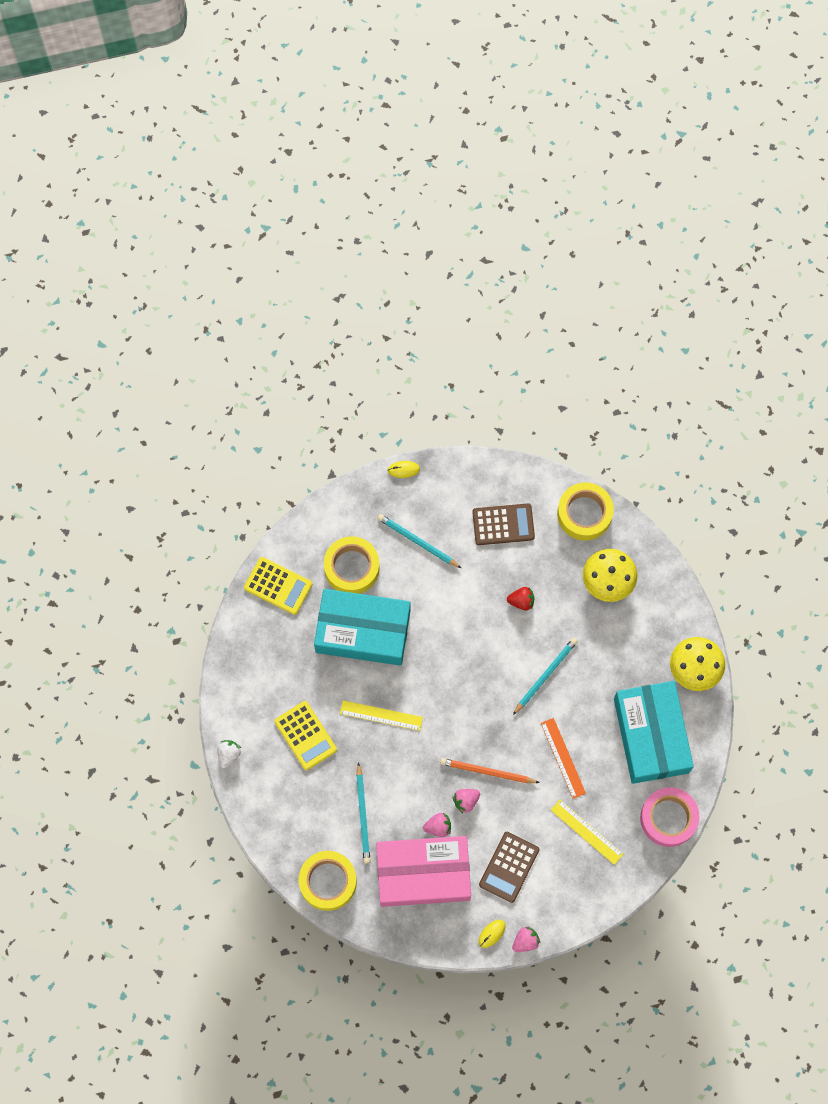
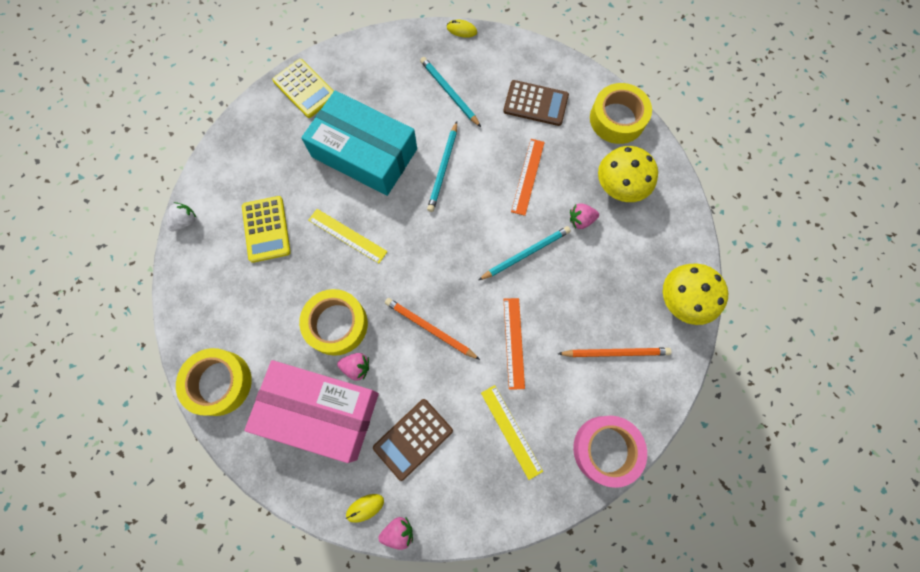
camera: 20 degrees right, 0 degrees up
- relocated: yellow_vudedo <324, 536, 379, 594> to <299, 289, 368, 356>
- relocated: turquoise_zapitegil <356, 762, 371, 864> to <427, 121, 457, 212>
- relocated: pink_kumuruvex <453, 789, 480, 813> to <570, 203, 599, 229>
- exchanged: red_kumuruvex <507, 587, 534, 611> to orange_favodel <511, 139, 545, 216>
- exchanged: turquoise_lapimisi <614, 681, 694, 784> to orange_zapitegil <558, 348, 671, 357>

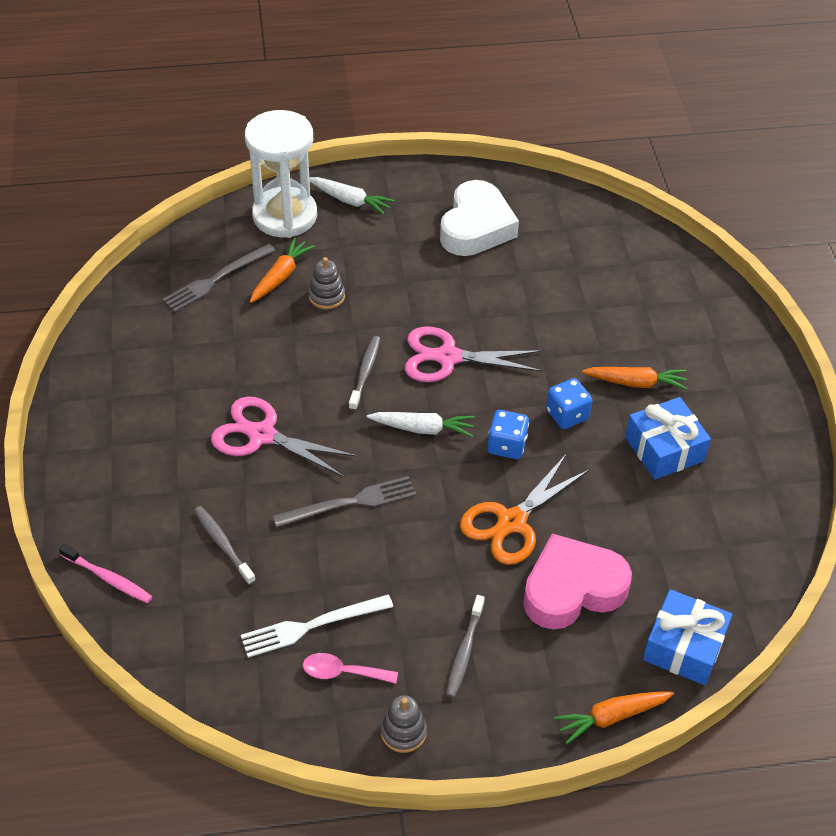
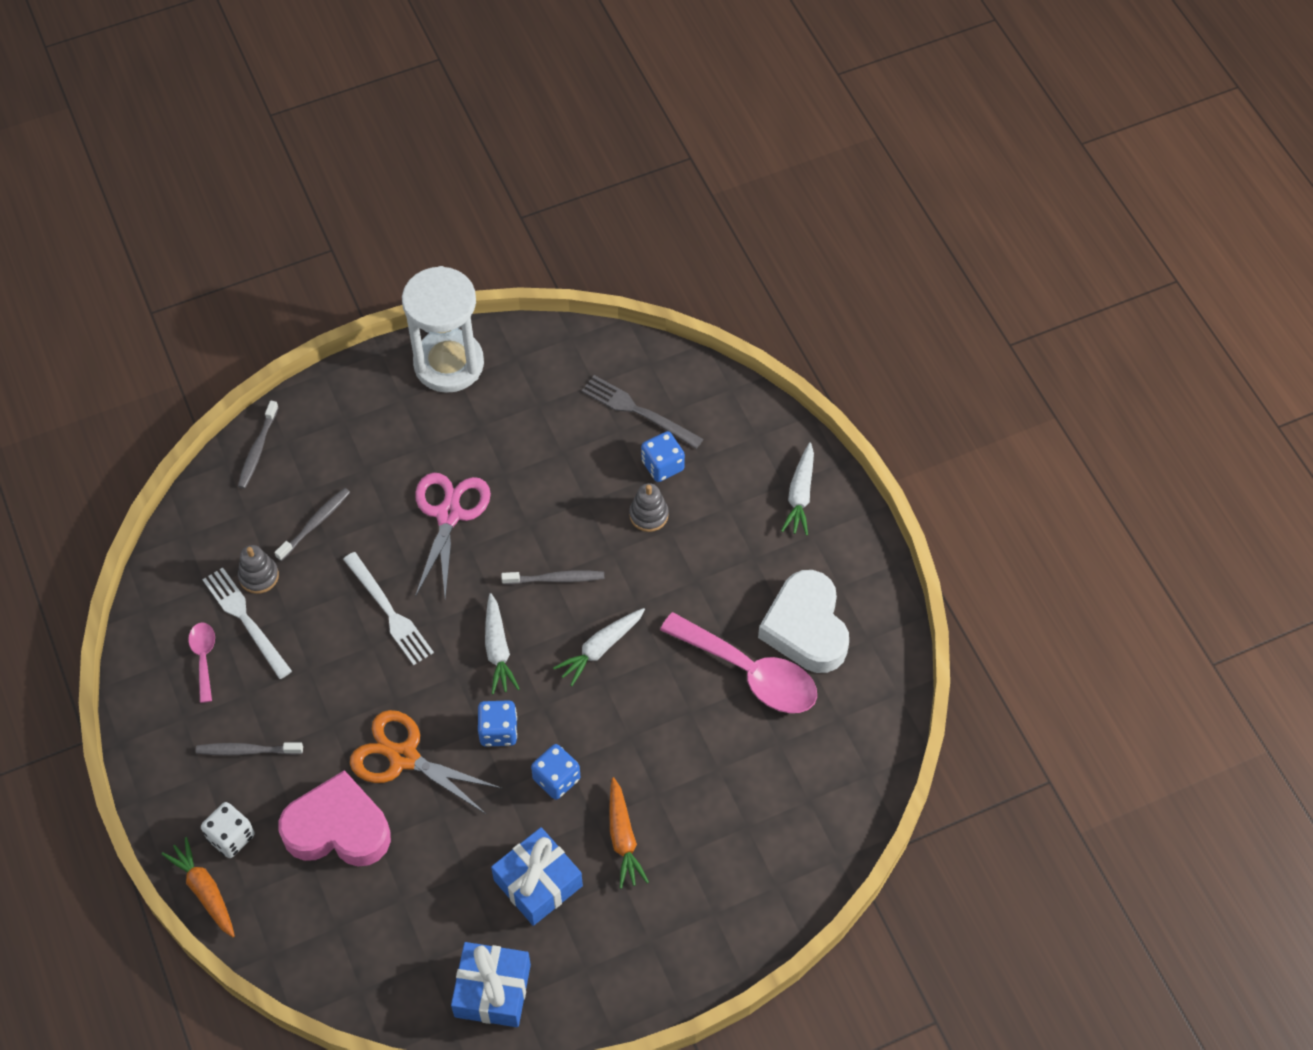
camera: 75 degrees right, 10 degrees up
- appeared: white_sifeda <201, 802, 255, 858>
- appeared: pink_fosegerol <660, 612, 817, 713>
- relocated: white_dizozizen <245, 110, 317, 238> to <402, 266, 484, 393>
- relocated: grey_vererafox <381, 695, 427, 753> to <238, 545, 279, 594>
- relocated: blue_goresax <643, 589, 732, 685> to <451, 942, 531, 1027>
- exchanged: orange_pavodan <250, 237, 315, 303> to blue_sifeda <641, 431, 685, 482>
- exchanged: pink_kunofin <405, 326, 543, 382> to white_pavodan <553, 608, 645, 686>
- colour: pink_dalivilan <59, 544, 153, 603> to grey_dalivilan <238, 401, 279, 489>
- colour: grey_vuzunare <273, 476, 416, 528> to white_vuzunare <343, 552, 434, 665>
- spun: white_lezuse <440, 180, 519, 256> = <758, 570, 849, 673> 75 degrees clockwise
- spun: pink_lezuse <523, 534, 632, 630> = <278, 770, 391, 866> 45 degrees counterclockwise

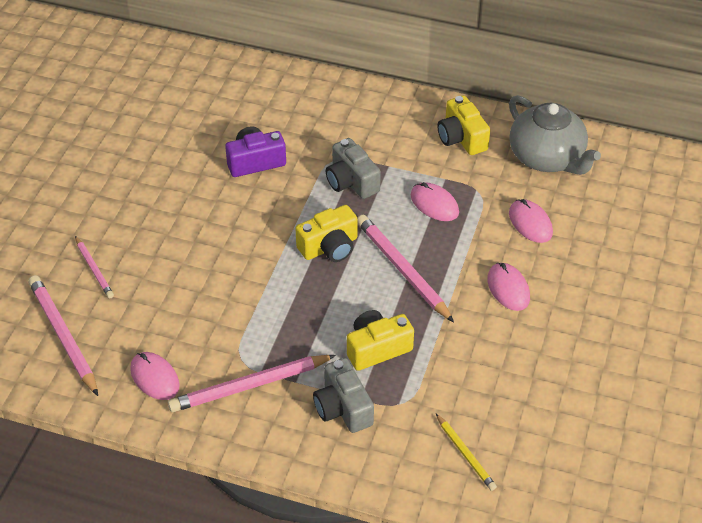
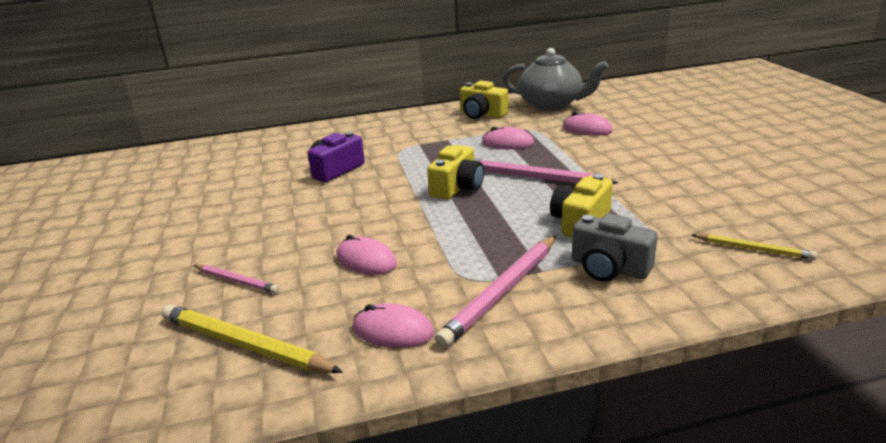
camera: 30 degrees left, 20 degrees down
- missing: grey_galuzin <326, 138, 381, 199>
- relocated: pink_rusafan <487, 263, 530, 311> to <336, 235, 397, 275>
- colour: pink_zapitegil <28, 275, 98, 396> to yellow_zapitegil <162, 304, 343, 373>

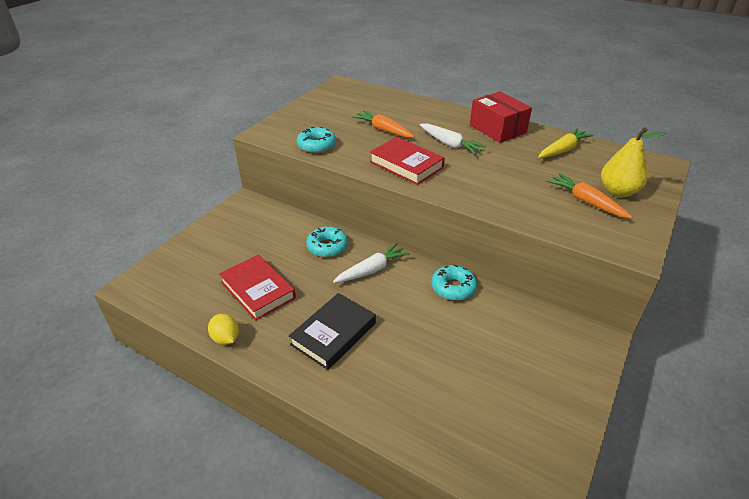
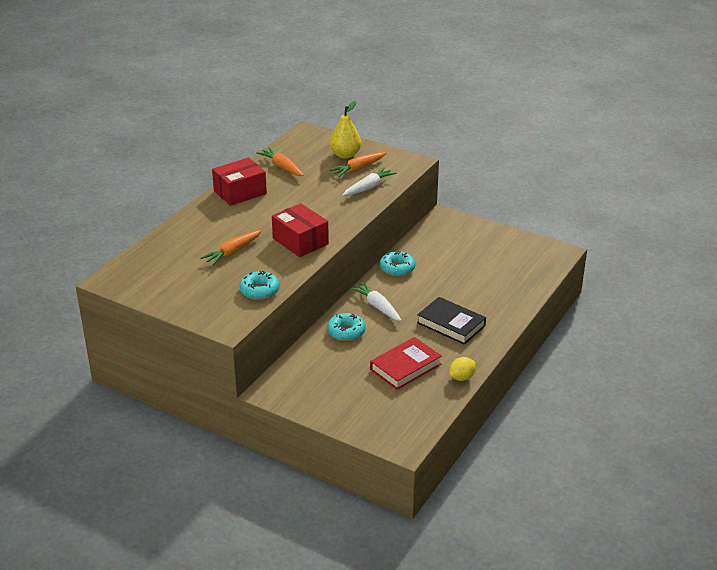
camera: 90 degrees left, 5 degrees down
- relocated: white_pavodan <420, 123, 486, 154> to <343, 167, 396, 196>
- exchanged: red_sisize <370, 137, 445, 185> to red_lapimisi <272, 203, 329, 257>
- colour: yellow_pavodan <538, 128, 593, 158> to orange_pavodan <257, 148, 304, 176>

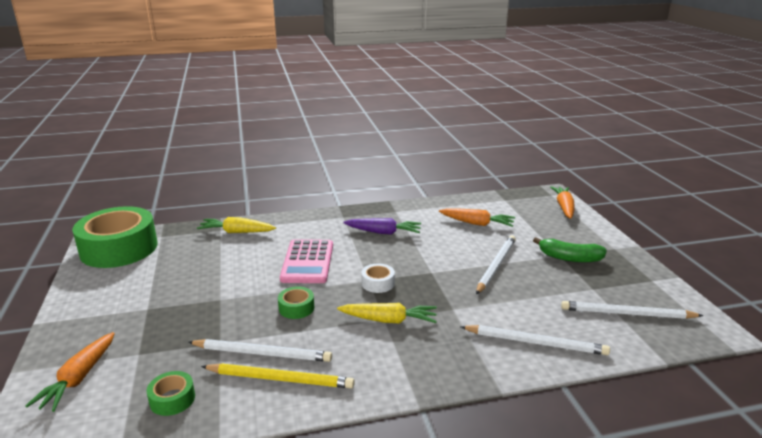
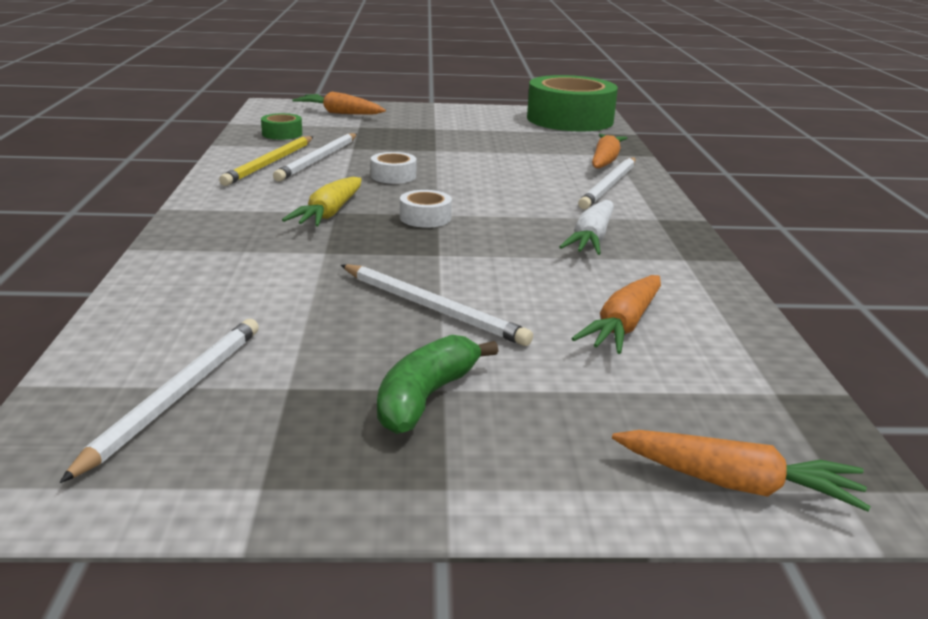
camera: 100 degrees right, 0 degrees up
- missing: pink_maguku <280, 239, 333, 283>
- relocated: white_zapitegil <460, 325, 610, 355> to <578, 157, 636, 209>
- colour: yellow_pavodan <197, 217, 276, 233> to orange_pavodan <592, 134, 627, 169>
- colour: green_vudedo <278, 286, 314, 319> to white_vudedo <371, 152, 417, 184>
- colour: purple_pavodan <343, 218, 421, 235> to white_pavodan <559, 200, 614, 255>

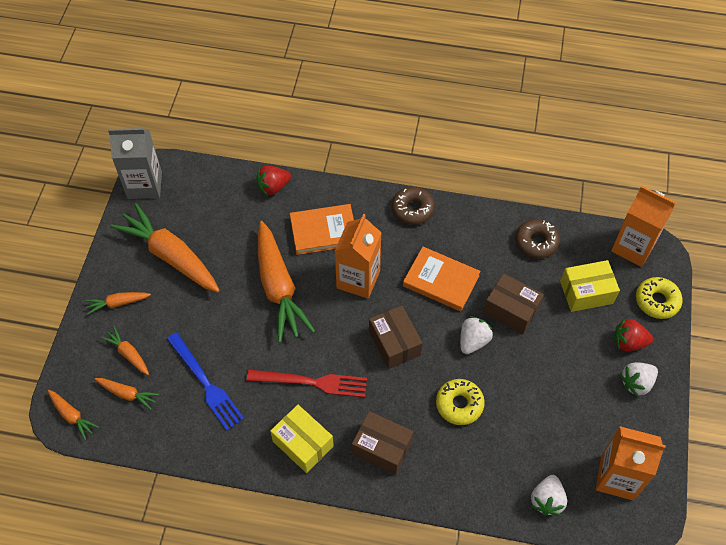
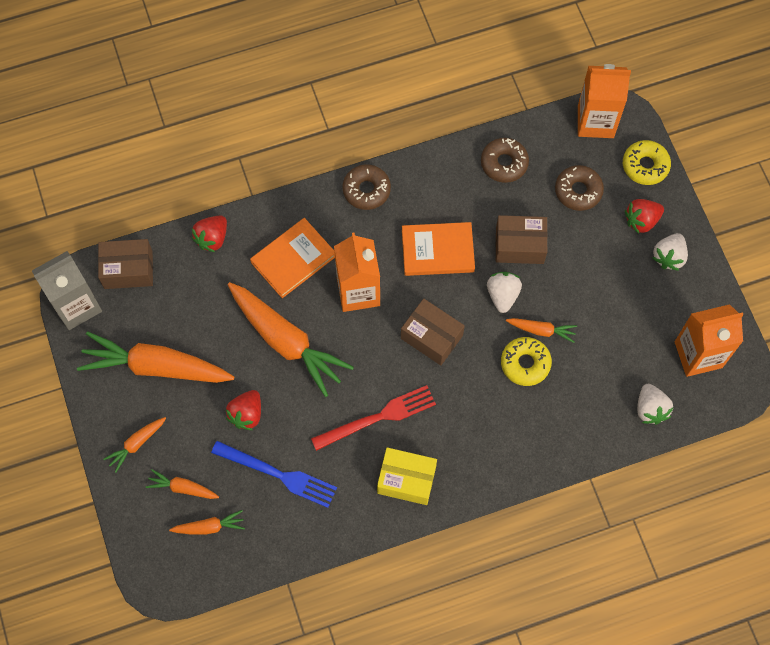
camera: 30 degrees left, 10 degrees up
- appeared: red_kumuruvex <226, 390, 261, 430>
- relocated: orange_pavodan <48, 390, 99, 440> to <506, 318, 577, 343>
- relocated: brown_lapimisi <352, 411, 413, 475> to <98, 239, 153, 289>
- exchanged: yellow_lapimisi <560, 260, 620, 312> to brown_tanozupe <555, 165, 604, 211>

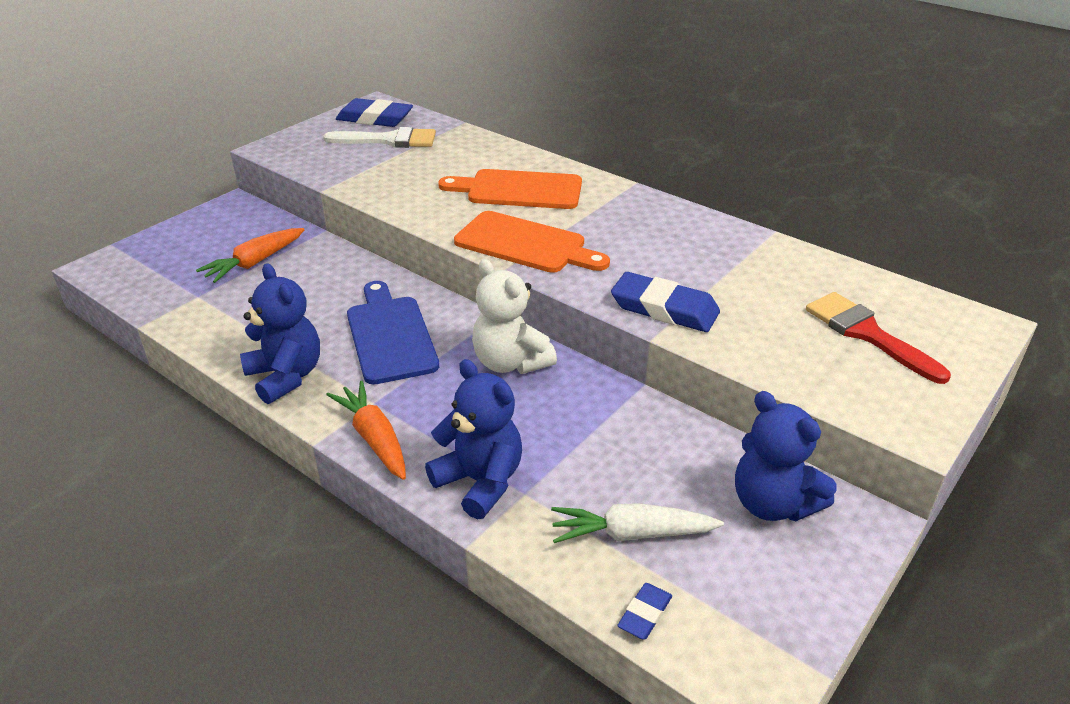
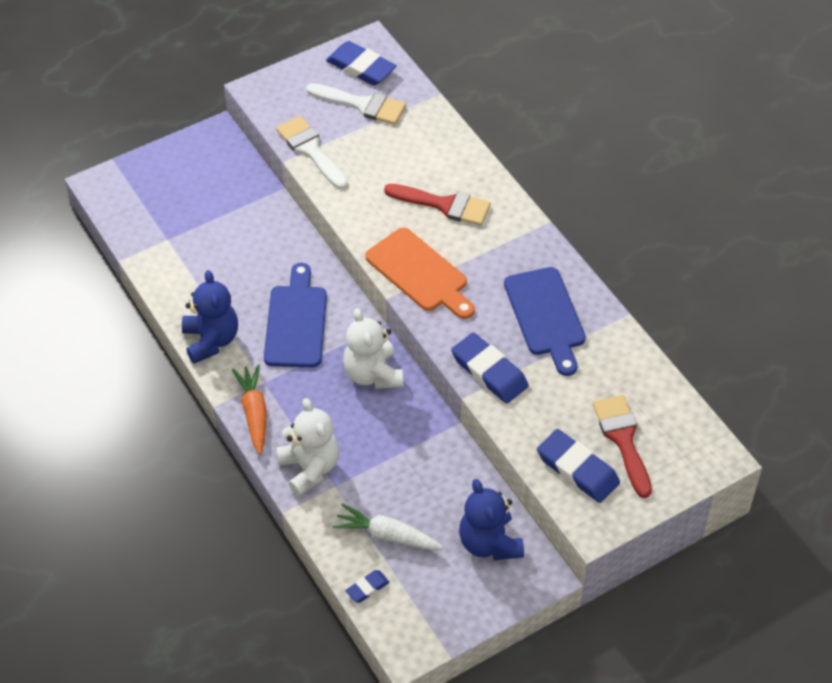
camera: 20 degrees right, 15 degrees up
- missing: orange_pavodan <196, 228, 305, 283>
- appeared: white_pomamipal <276, 116, 348, 189>
- appeared: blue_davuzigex <504, 267, 586, 376>
- appeared: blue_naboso <537, 429, 620, 503>
- exchanged: orange_davuzigex <438, 169, 582, 209> to red_pomamipal <384, 184, 491, 226>
- colour: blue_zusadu <425, 359, 522, 519> to white_zusadu <276, 398, 339, 497>

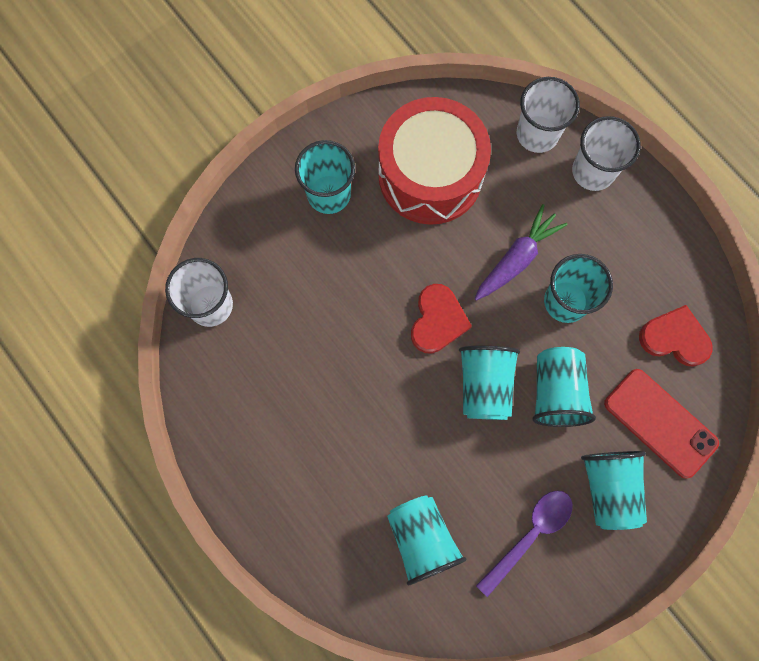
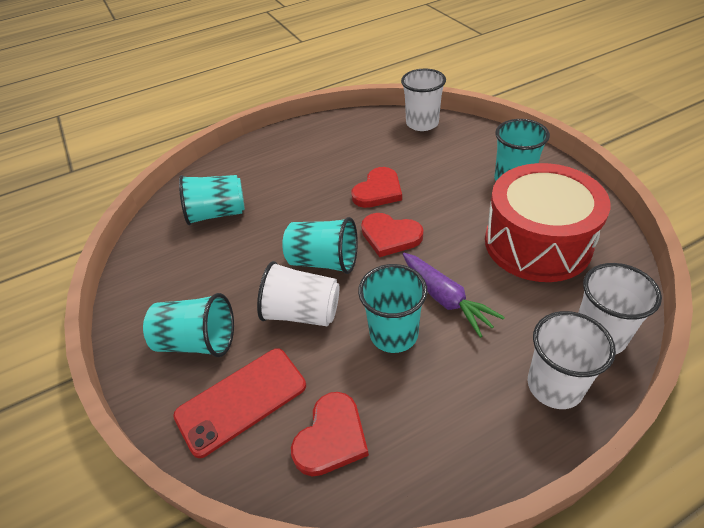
camera: 105 degrees right, 30 degrees down
- missing: purple_fosegerol <476, 491, 573, 597>
- appeared: red_lezuse <352, 167, 402, 208>
- colour: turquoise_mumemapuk <532, 347, 596, 427> to white_mumemapuk <257, 261, 339, 326>

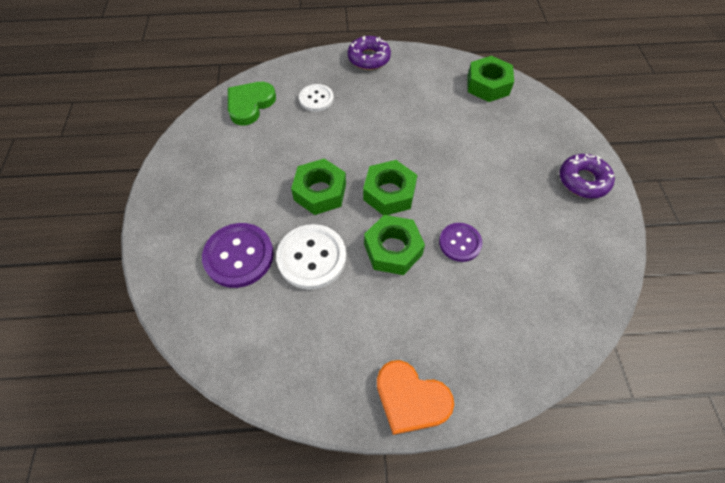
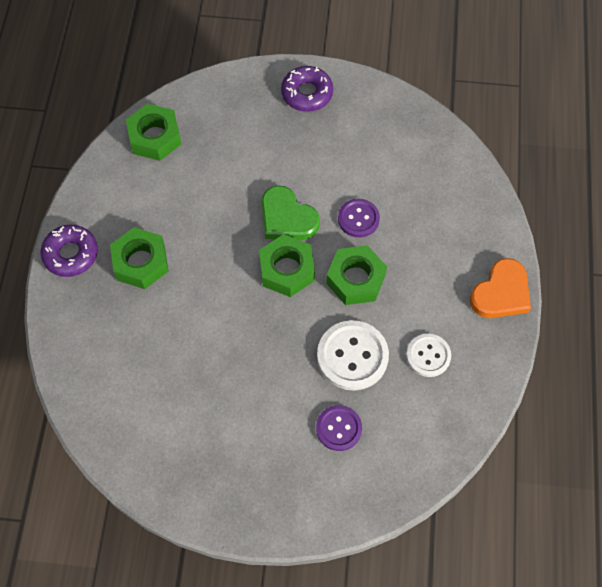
camera: 80 degrees left, 5 degrees up
- relocated: green_lezuse <228, 82, 276, 125> to <261, 186, 320, 240>
- relocated: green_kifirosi <291, 159, 346, 215> to <110, 227, 169, 289>
- relocated: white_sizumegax <299, 84, 334, 112> to <406, 334, 451, 377>
- size: purple_sizumegax <202, 223, 274, 288> = <316, 405, 362, 451> x0.62

